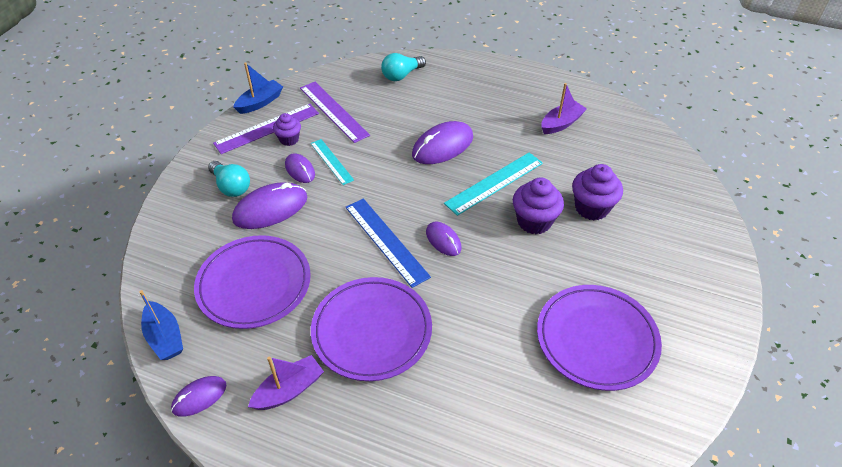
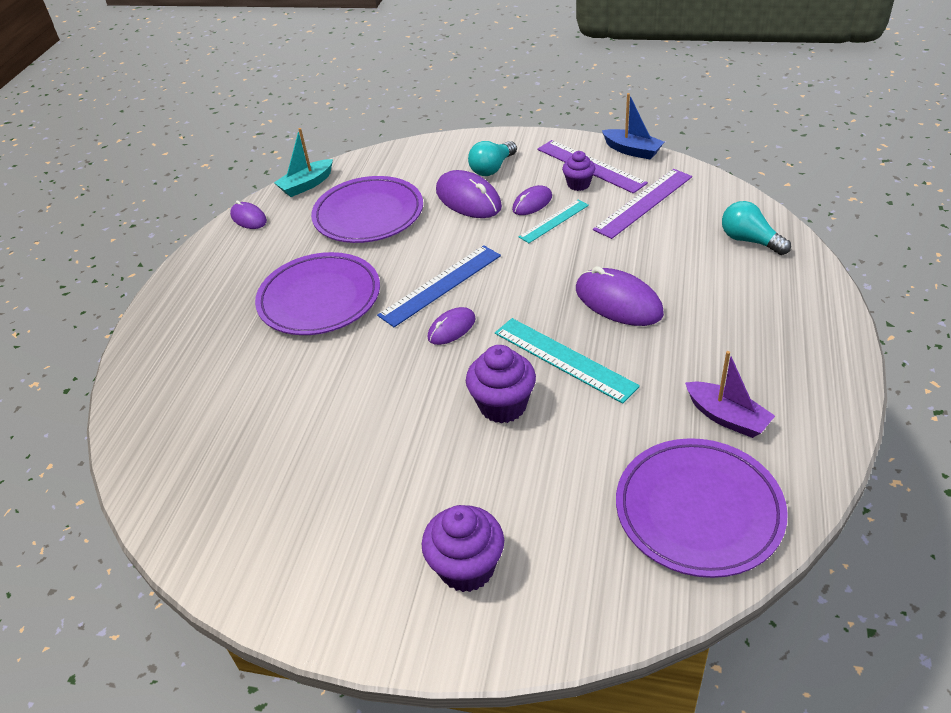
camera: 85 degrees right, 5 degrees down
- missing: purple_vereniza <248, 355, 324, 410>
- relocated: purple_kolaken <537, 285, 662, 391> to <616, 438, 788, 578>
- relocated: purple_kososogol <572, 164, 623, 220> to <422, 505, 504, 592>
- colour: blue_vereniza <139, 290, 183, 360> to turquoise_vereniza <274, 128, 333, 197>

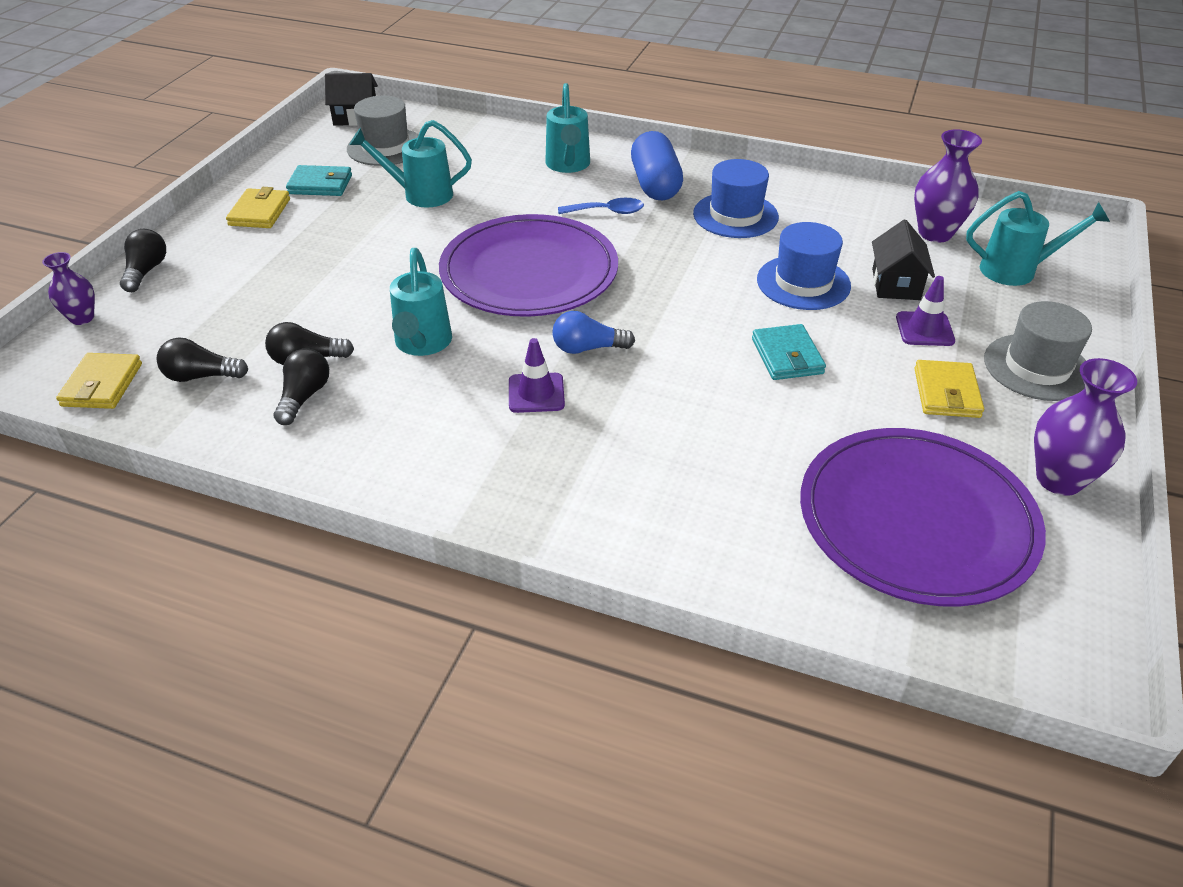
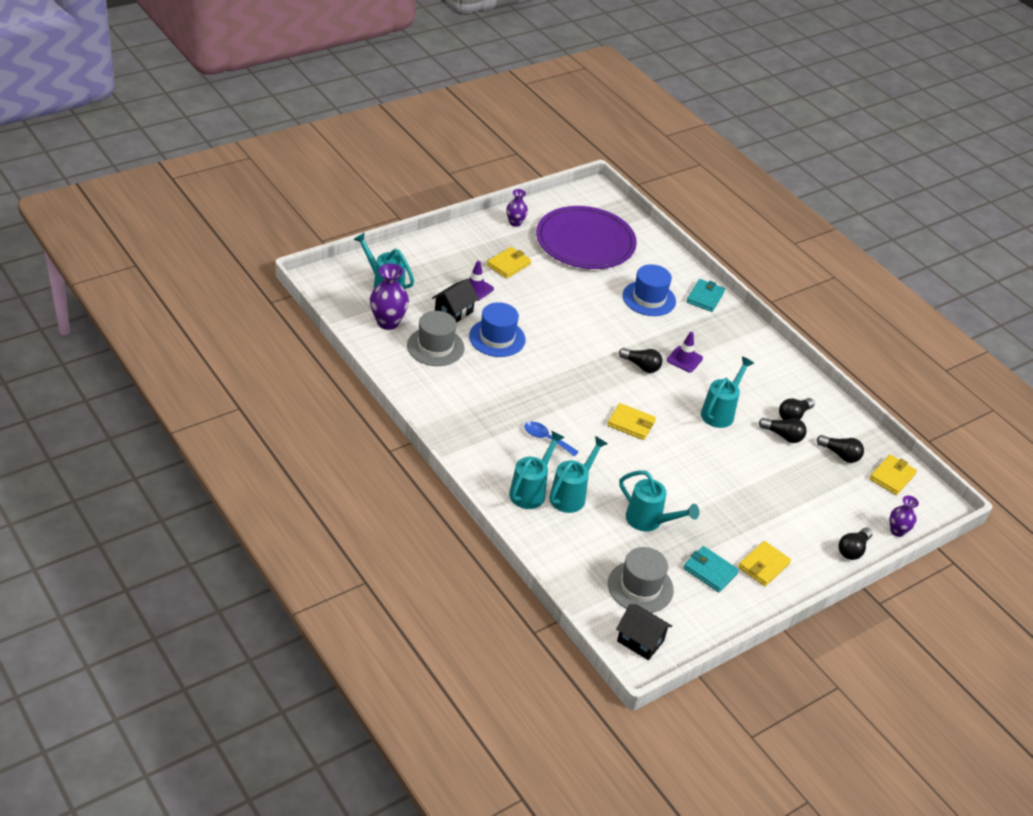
camera: 150 degrees left, 0 degrees up
- missing: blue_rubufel <631, 131, 683, 200>
- appeared: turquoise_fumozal <549, 436, 608, 513>
- relocated: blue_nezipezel <693, 159, 779, 238> to <623, 264, 676, 316>
- relocated: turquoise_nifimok <752, 324, 826, 380> to <686, 279, 725, 312>
- relocated: grey_nezipezel <984, 301, 1092, 401> to <407, 311, 465, 366>
- exchanged: purple_kolaken <439, 214, 618, 317> to yellow_nifimok <607, 403, 656, 440>
- colour: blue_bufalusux <552, 311, 635, 354> to black_bufalusux <619, 348, 662, 373>
- size: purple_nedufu <1034, 358, 1137, 496> = <506, 189, 528, 227> x0.61

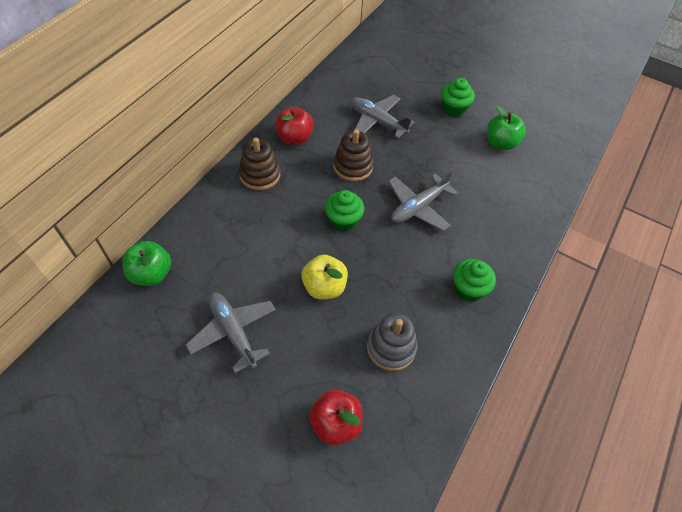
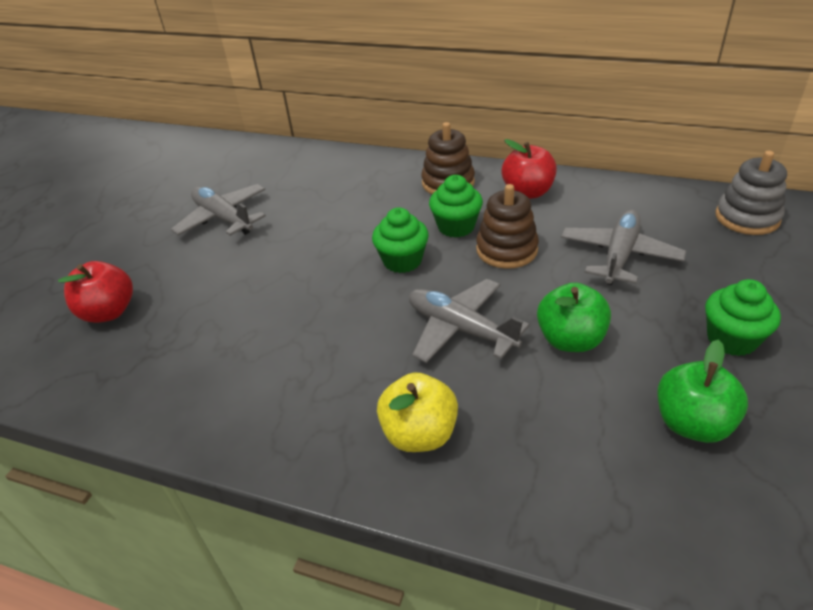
camera: 85 degrees right, 15 degrees down
- relocated: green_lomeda <123, 241, 171, 286> to <537, 283, 611, 352>
- relocated: yellow_lomeda <301, 255, 348, 299> to <377, 372, 458, 452>
- relocated: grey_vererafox <367, 313, 417, 371> to <715, 151, 787, 235>
- relocated: green_kososogol <453, 259, 496, 302> to <429, 175, 483, 238>
- spun: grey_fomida <185, 293, 276, 373> = <171, 184, 266, 236> 90 degrees counterclockwise

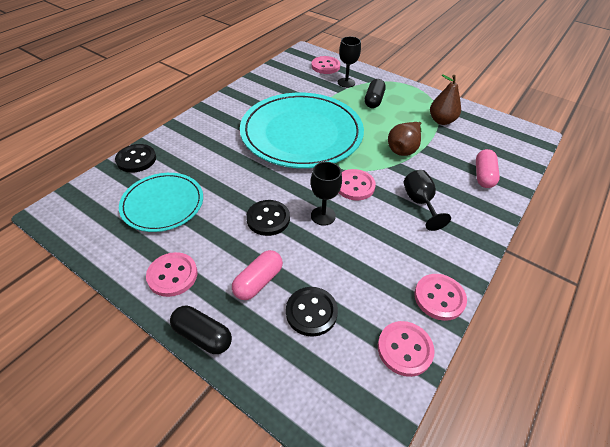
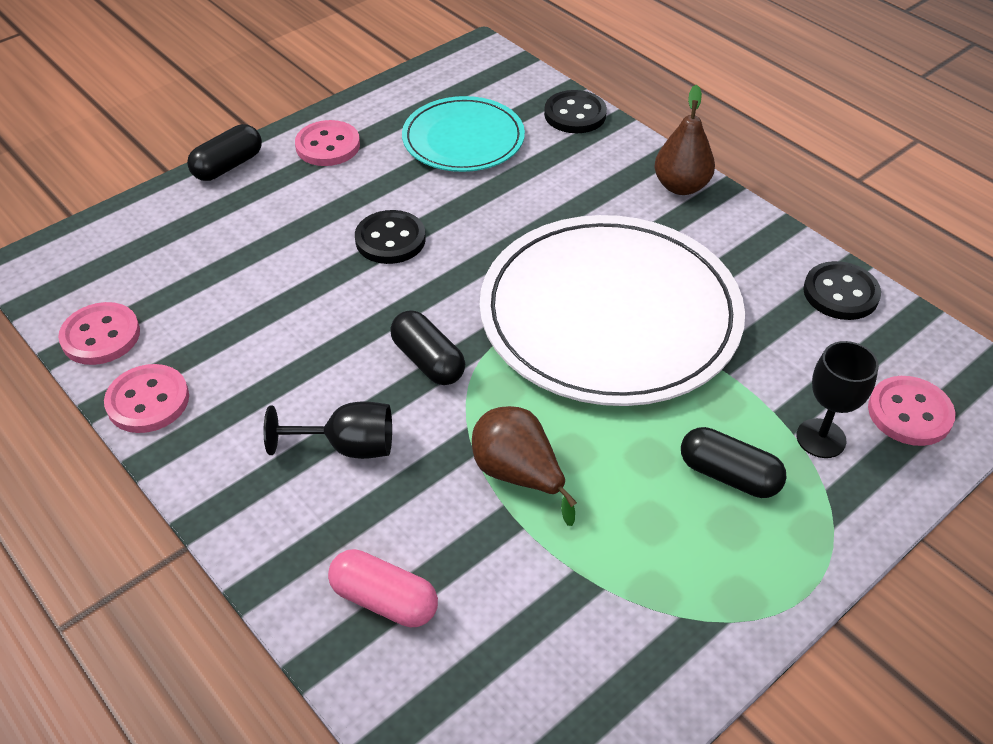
camera: 105 degrees right, 0 degrees up
- missing: pink_rubufel <232, 250, 283, 300>
- missing: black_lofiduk <311, 162, 342, 226>
- relocated: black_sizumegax <286, 287, 338, 337> to <803, 261, 881, 320>
- relocated: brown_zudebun <430, 74, 461, 125> to <654, 85, 715, 195>
- exchanged: pink_sizumegax <339, 169, 376, 200> to black_rubufel <390, 310, 465, 385>
- colour: turquoise_kolaken <240, 93, 364, 168> to white_kolaken <480, 215, 745, 406>

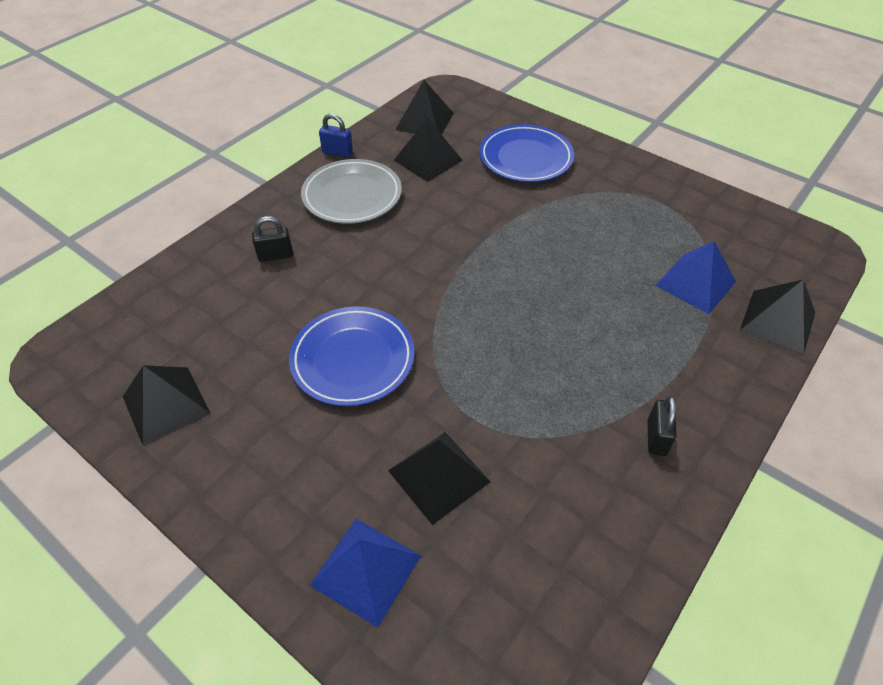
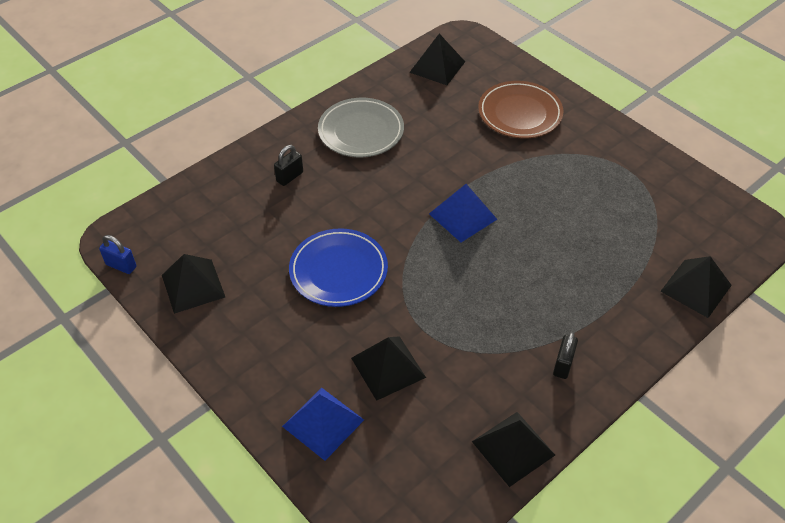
camera: 10 degrees right, 0 degrees up
- relocated: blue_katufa <319, 114, 353, 157> to <99, 235, 136, 274>
- relocated: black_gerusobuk <394, 118, 463, 182> to <472, 412, 555, 487>
- relocated: blue_gerusobuk <655, 241, 736, 314> to <429, 184, 497, 242>
- colour: blue_kolaken <479, 124, 574, 182> to brown_kolaken <478, 81, 563, 139>
- spun: black_katufa <252, 216, 293, 262> = <274, 145, 303, 186> 45 degrees counterclockwise

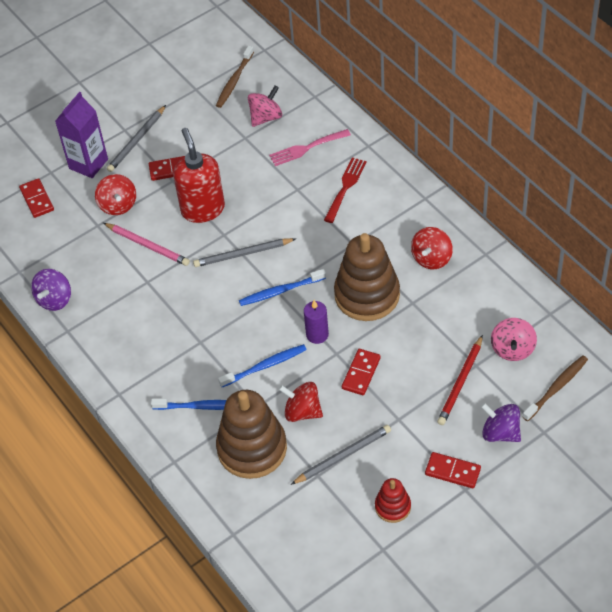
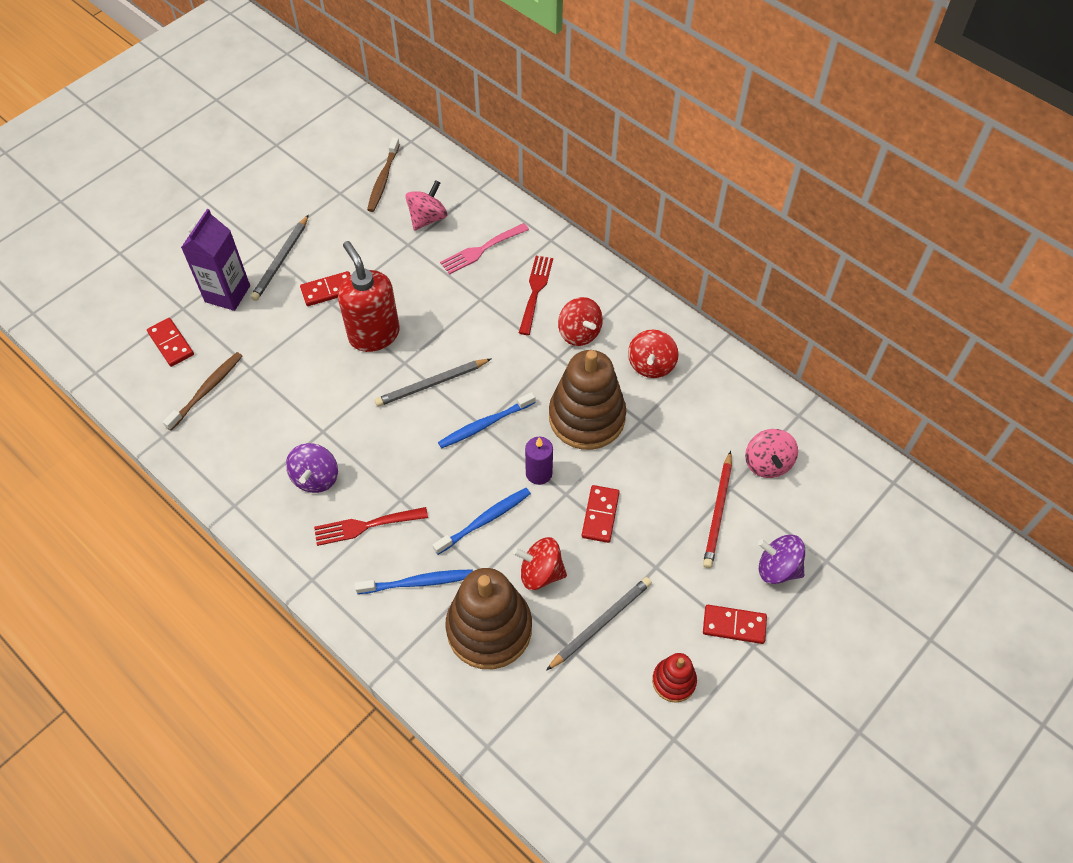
camera: 15 degrees left, 5 degrees up
- missing: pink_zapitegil <104, 223, 190, 266>
- appeared: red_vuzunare <314, 507, 428, 546>
- relocated: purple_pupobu <31, 269, 71, 311> to <286, 443, 338, 493>
- relocated: red_pupobu <95, 174, 136, 215> to <558, 297, 603, 346>
- relocated: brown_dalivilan <523, 355, 588, 421> to <163, 352, 242, 431>

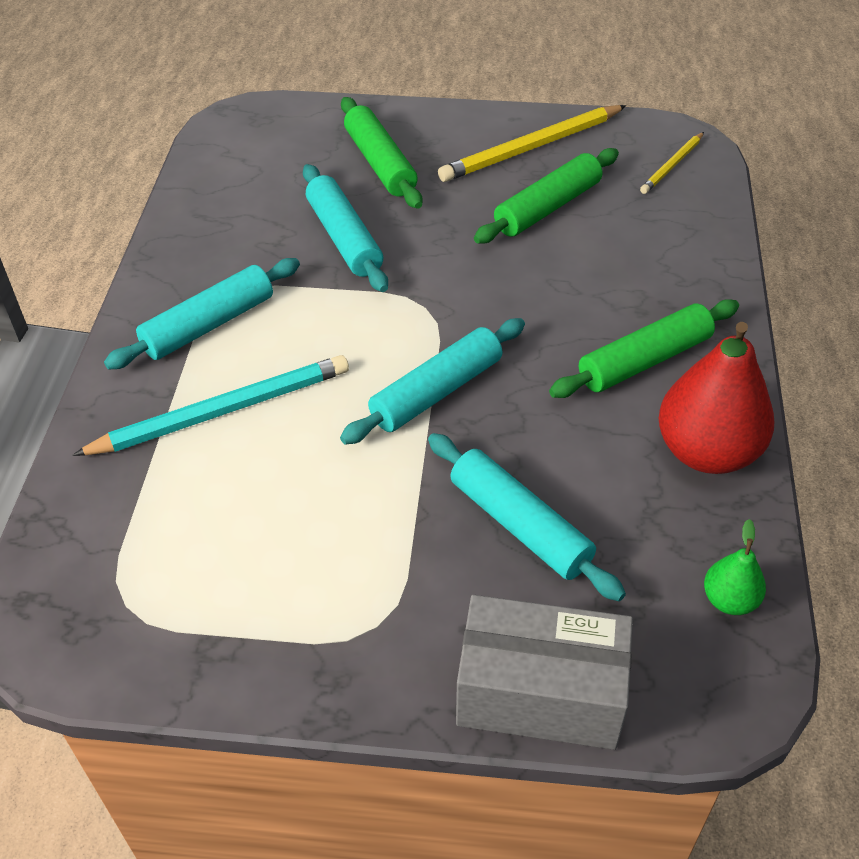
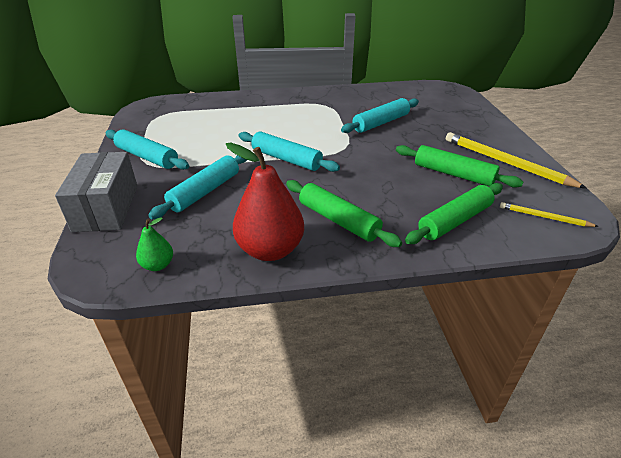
camera: 75 degrees right, 10 degrees down
- missing: turquoise_zapitegil <72, 355, 349, 456>
- relocated: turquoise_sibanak <104, 258, 300, 370> to <105, 129, 189, 170>
- relocated: green_sibanak <341, 97, 422, 209> to <405, 183, 503, 244>

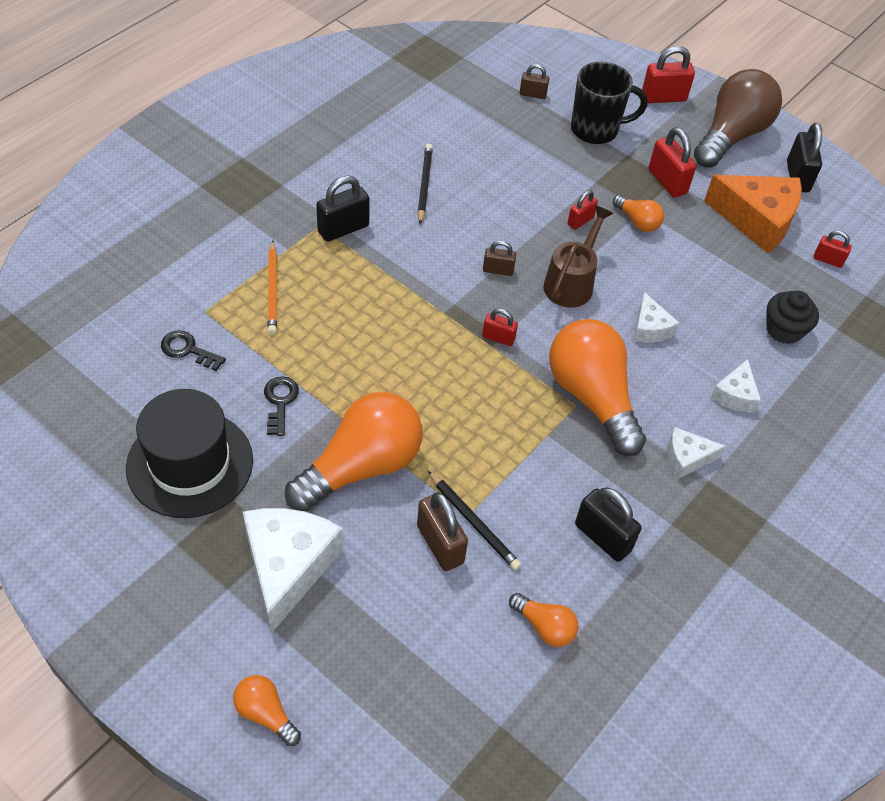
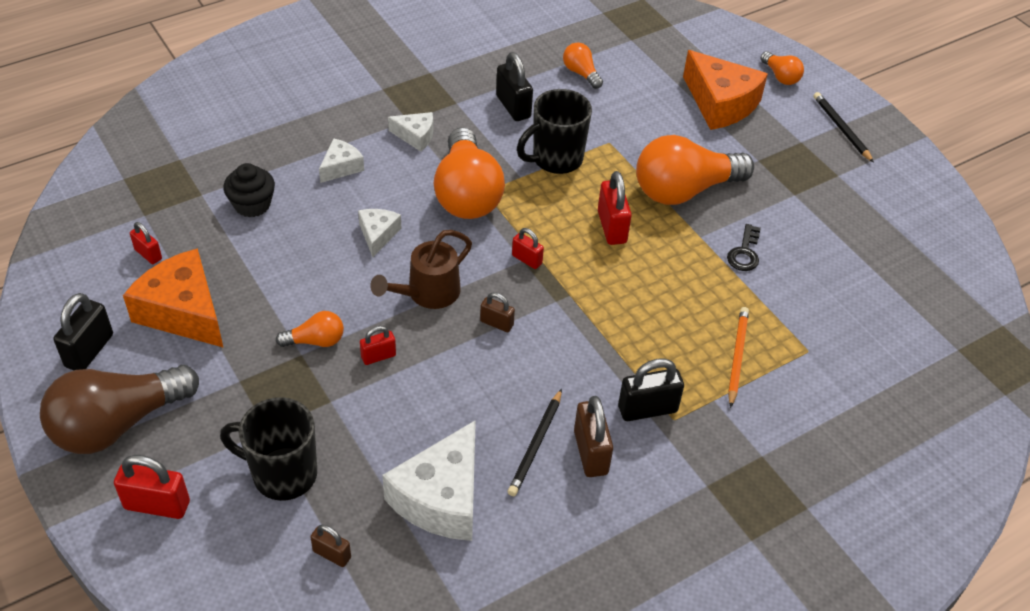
camera: 160 degrees left, 5 degrees down
- missing: black_nezipezel <126, 389, 253, 518>
- missing: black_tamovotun <161, 330, 226, 371>
- appeared: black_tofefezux <517, 89, 592, 174>
- appeared: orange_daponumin <683, 50, 768, 130>
- relocated: white_daponumin <243, 508, 343, 634> to <382, 420, 476, 541>
- relocated: brown_katufa <417, 492, 468, 571> to <574, 396, 613, 477>
- relocated: black_zapitegil <428, 471, 521, 570> to <813, 92, 874, 163>
- relocated: red_katufa <648, 127, 696, 198> to <598, 171, 632, 245>
- spun: orange_bufalusux <613, 195, 664, 232> = <276, 311, 344, 347> 105 degrees clockwise

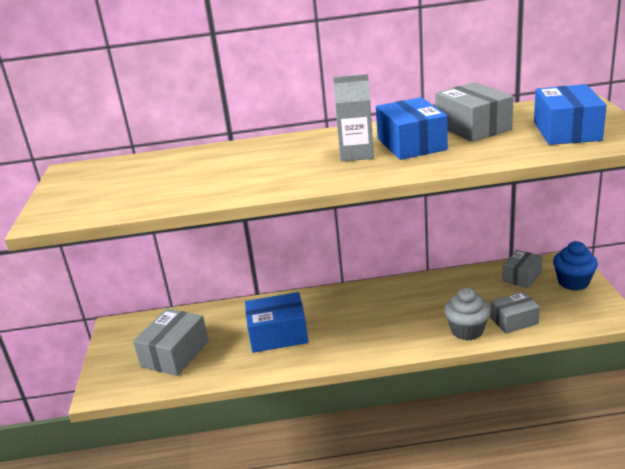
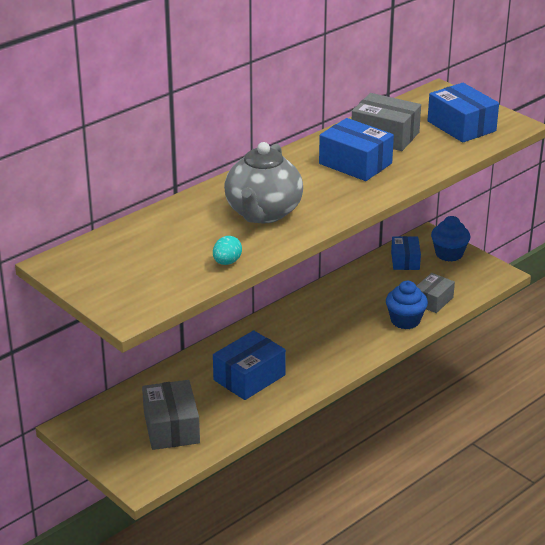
camera: 40 degrees left, 5 degrees up
- missing: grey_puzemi <333, 74, 374, 162>
- appeared: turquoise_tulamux <213, 236, 242, 265>
- appeared: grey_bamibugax <224, 142, 303, 223>
- colour: grey_kososogol <444, 288, 491, 341> to blue_kososogol <386, 281, 428, 329>
- colour: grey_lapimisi <502, 250, 543, 288> to blue_lapimisi <391, 236, 421, 270>

